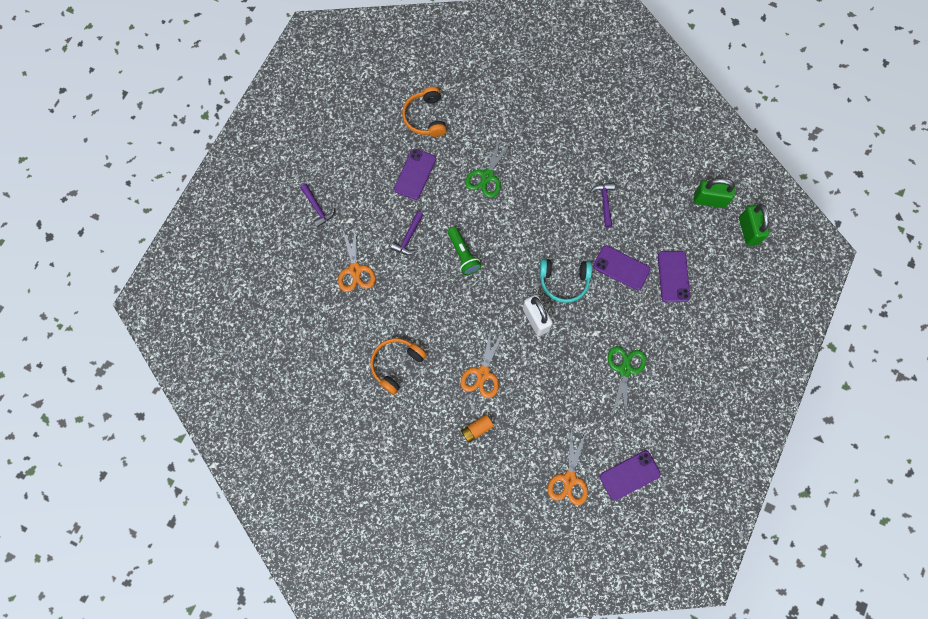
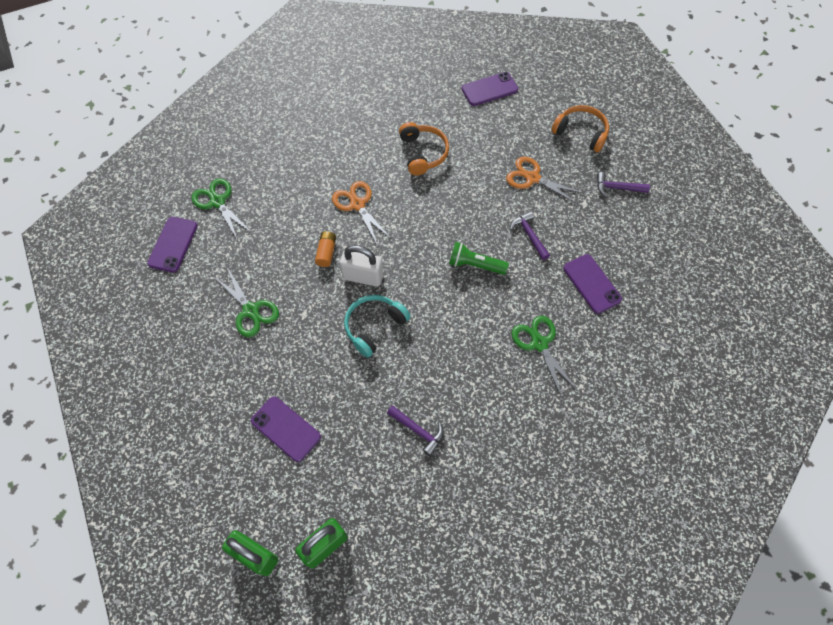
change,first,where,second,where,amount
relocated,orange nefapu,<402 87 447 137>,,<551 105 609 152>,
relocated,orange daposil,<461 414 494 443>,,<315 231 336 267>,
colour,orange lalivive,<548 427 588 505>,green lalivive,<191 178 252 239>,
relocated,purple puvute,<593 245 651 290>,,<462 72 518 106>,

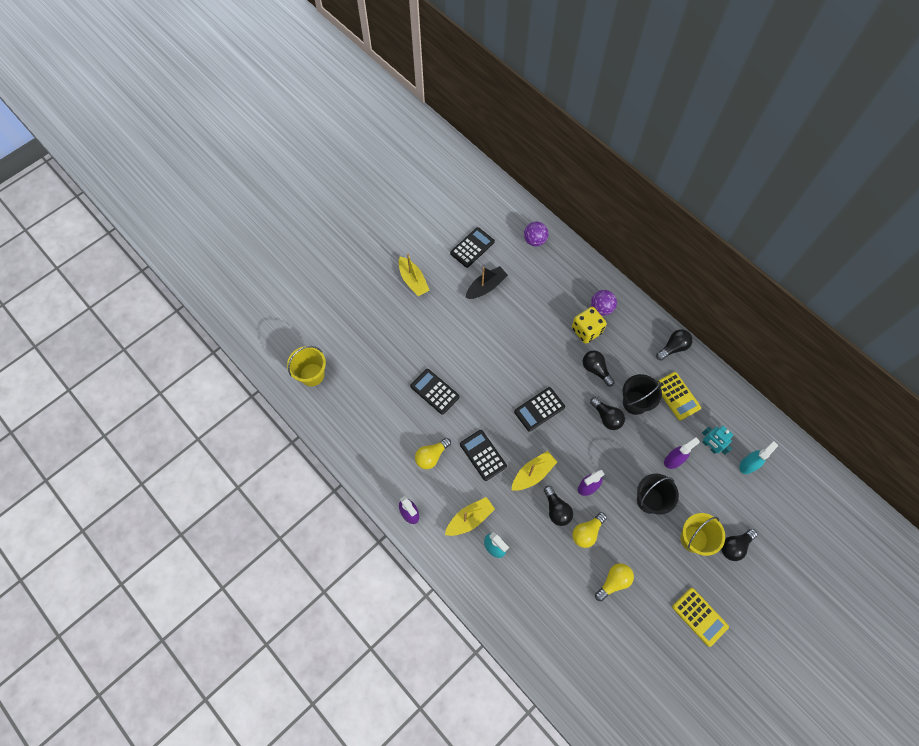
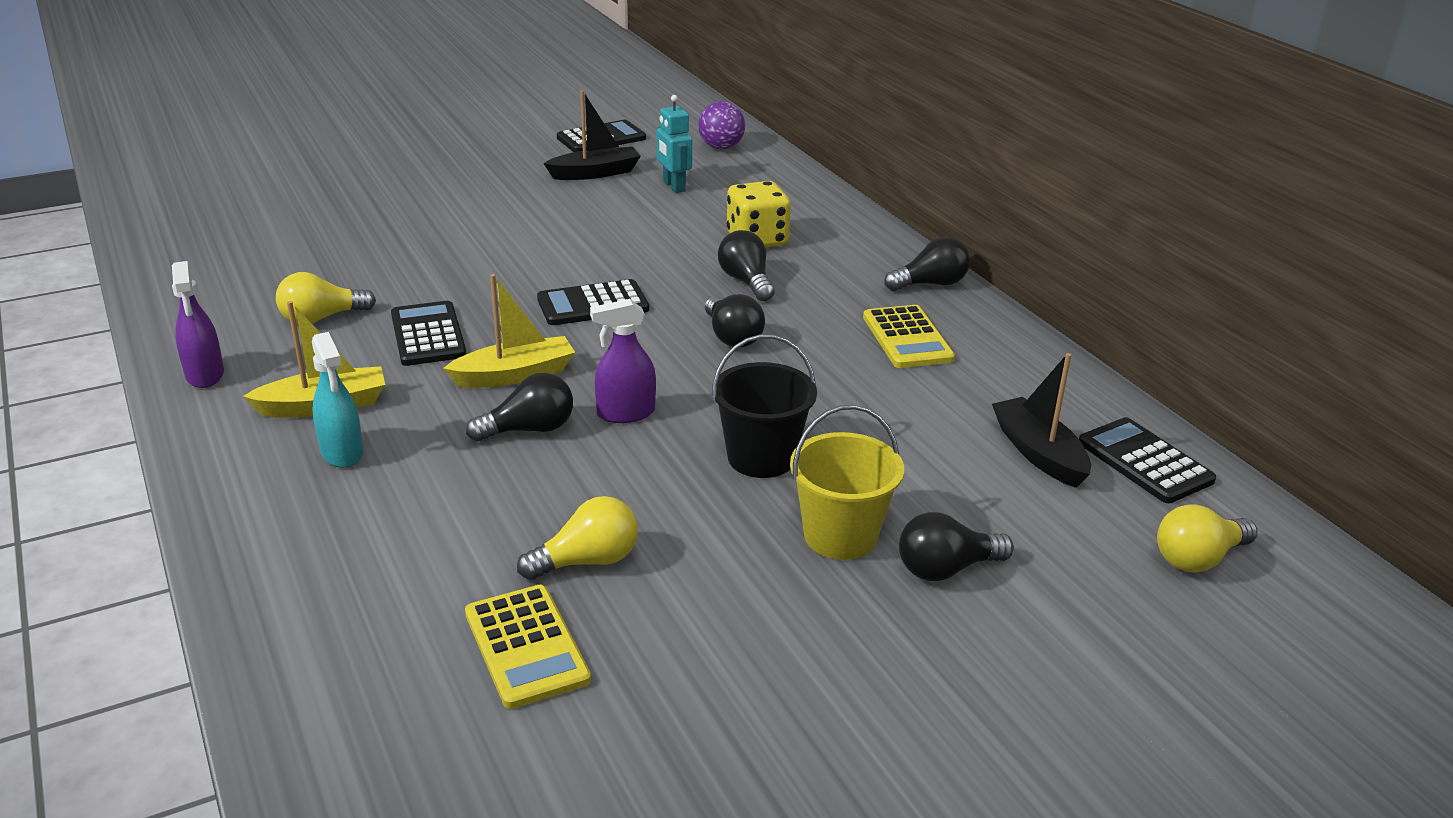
change,first,where,second,where,amount
missing,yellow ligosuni,<287 346 326 386>,,,
missing,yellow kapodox,<399 254 430 296>,,,
relocated,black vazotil,<410 369 460 415>,,<1079 417 1216 503>,
spun,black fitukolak,<544 486 573 526>,,<466 373 573 441>,105 degrees counterclockwise
relocated,yellow fitukolak,<572 512 607 548>,,<1157 504 1258 572>,
missing,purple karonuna,<591 290 617 315>,,,
missing,black ligosuni,<623 374 662 415>,,,
missing,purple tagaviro,<664 437 700 469>,,,
relocated,yellow vazotil,<672 588 729 647>,,<465 585 591 709>,
relocated,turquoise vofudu,<702 426 733 455>,,<657 95 692 193>,
exchanged,turquoise tagaviro,<739 441 778 474>,black kapodox,<992 353 1091 488>,

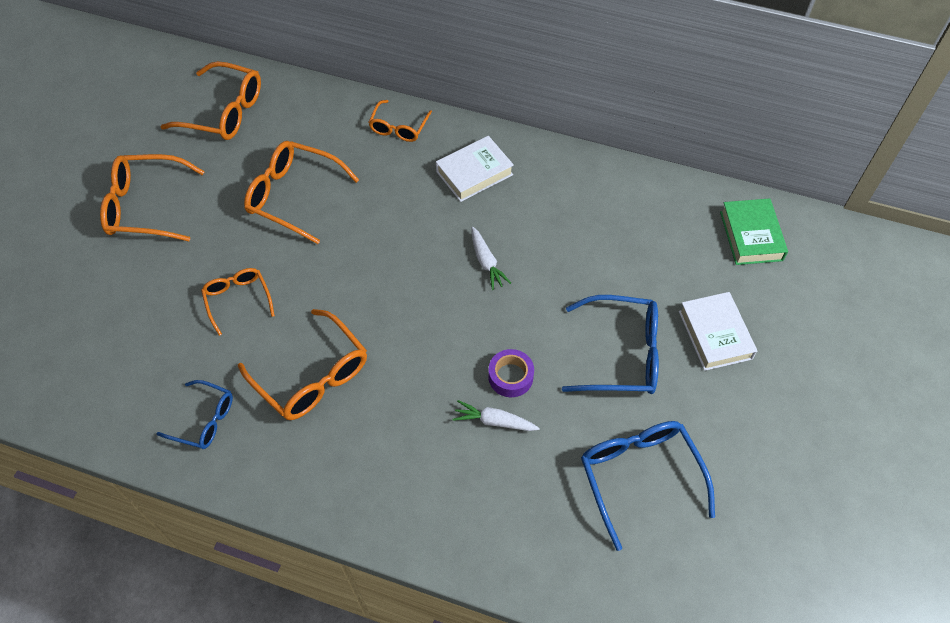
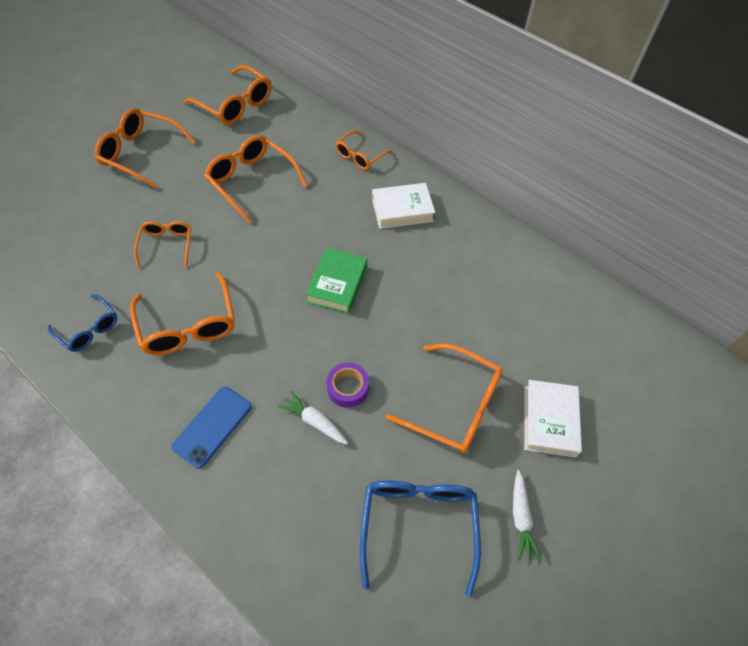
change,first,where,second,where,amount
relocated,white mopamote,<472 227 511 290>,,<513 470 542 561>,
colour,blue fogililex,<562 295 659 394>,orange fogililex,<386 344 502 453>,
relocated,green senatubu,<720 198 788 265>,,<305 248 367 314>,
appeared,,,blue puvute,<172 387 252 468>,

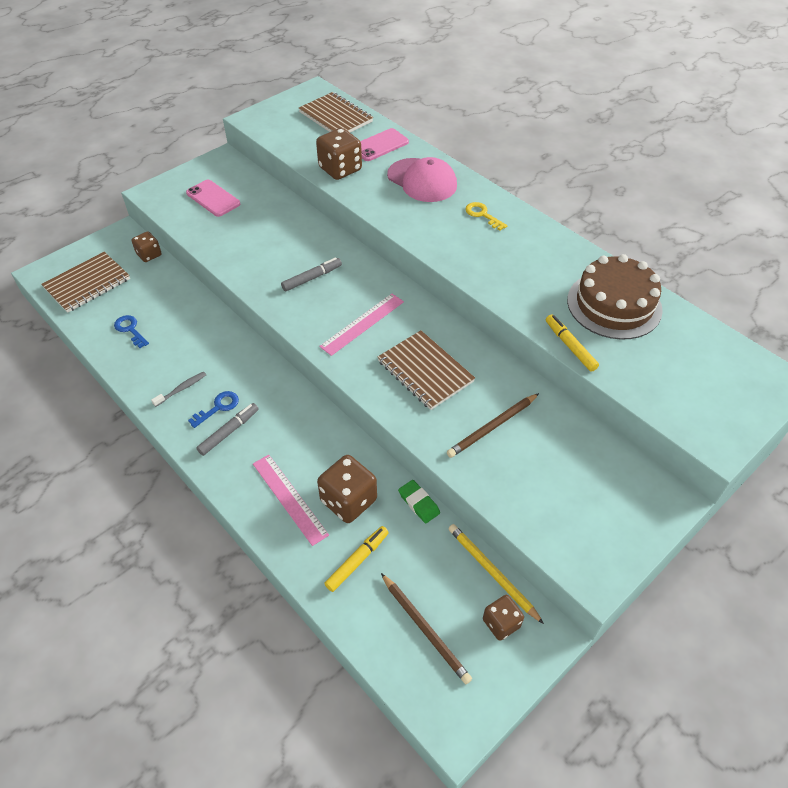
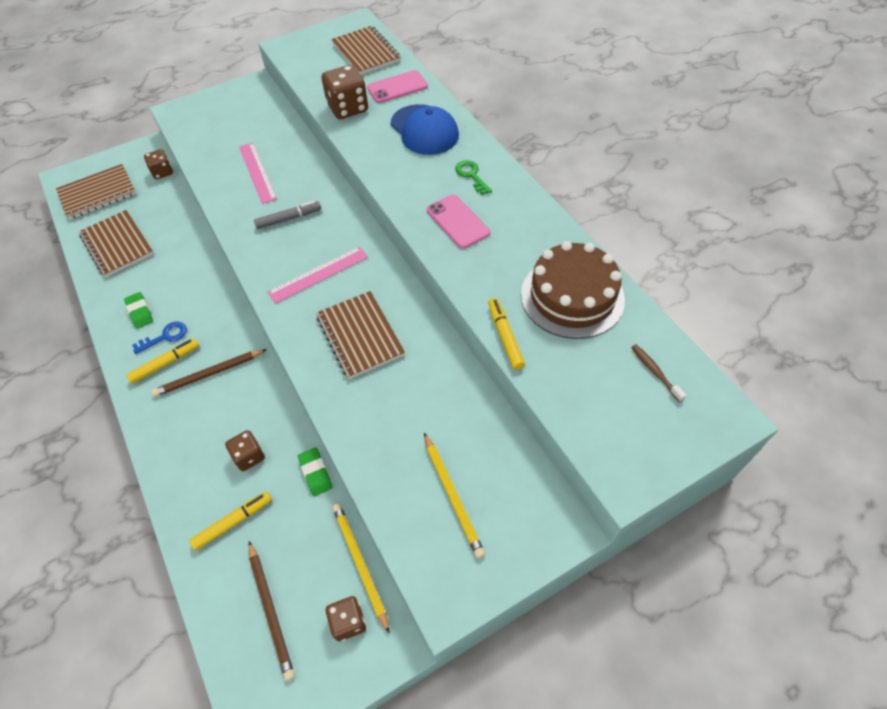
change,first,where,second,where,amount
exchanged,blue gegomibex,<114 315 149 348>,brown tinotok,<79 210 154 277>,
exchanged,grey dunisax,<151 372 206 407>,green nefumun,<124 292 153 329>,
relocated,pink puvute,<186 180 240 217>,,<427 195 490 249>,
colour,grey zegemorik,<196 403 259 456>,yellow zegemorik,<126 338 199 384>,
relocated,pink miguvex,<253 455 329 546>,,<239 142 277 204>,
size,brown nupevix,<317 455 377 523>,,<225 430 265 471>,x0.60
colour,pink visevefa,<387 157 457 202>,blue visevefa,<391 104 459 155>,
relocated,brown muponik,<447 393 539 458>,,<152 349 267 397>,
colour,yellow gegomibex,<465 202 507 230>,green gegomibex,<455 160 492 195>,
appeared,,,yellow muponik,<424 433 485 558>,
appeared,,,brown dunisax,<631 344 686 402>,

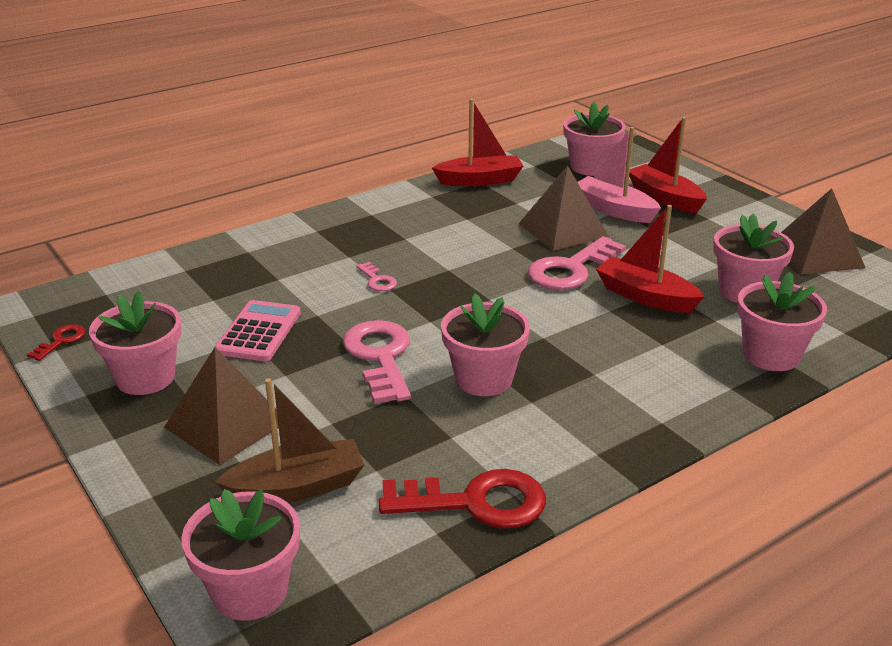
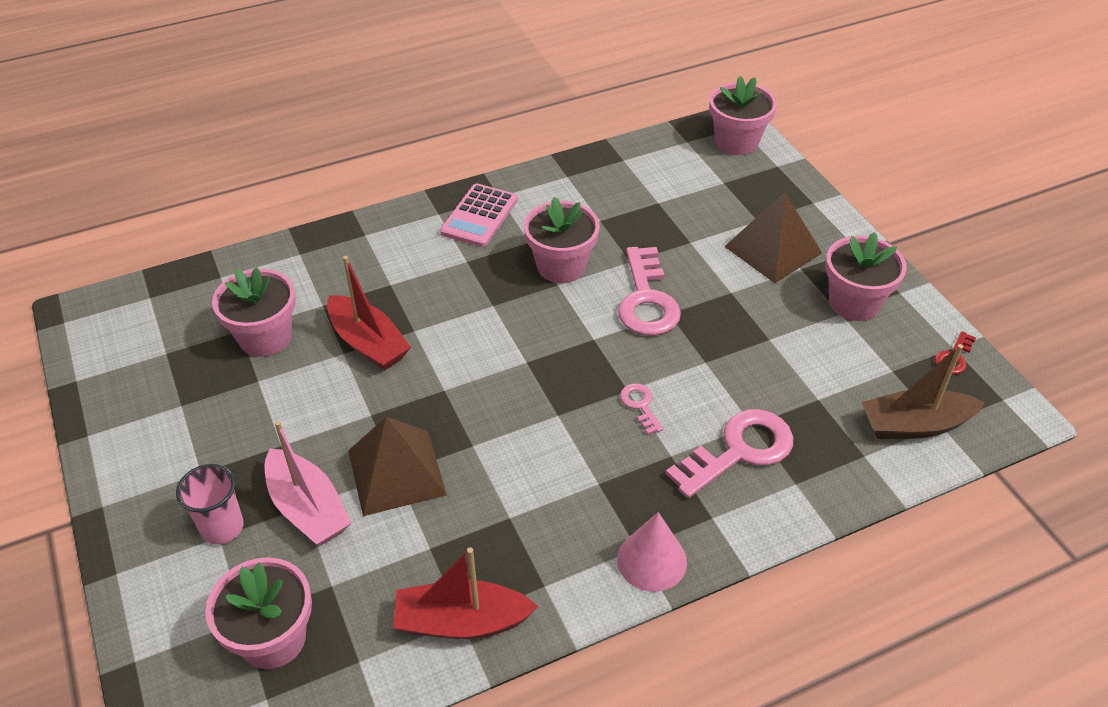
change,first,where,second,where,amount
relocated,pink vazotil,<215 300 301 361>,,<440 183 517 247>,
relocated,brown kapodox,<215 378 364 502>,,<861 344 985 439>,
missing,red gegomibex,<379 469 546 529>,,,
relocated,pink gegomibex,<528 236 626 290>,,<666 409 793 498>,
exchanged,red kapodox,<629 117 707 213>,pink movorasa,<176 464 244 545>,
missing,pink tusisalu,<737 272 827 371>,,,
missing,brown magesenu,<781 188 865 274>,,,
appeared,,,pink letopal,<617 512 687 592>,

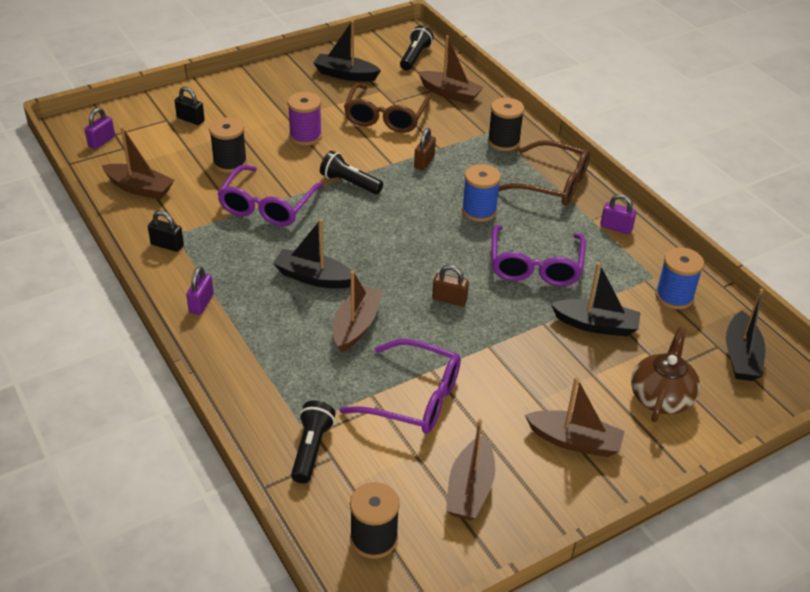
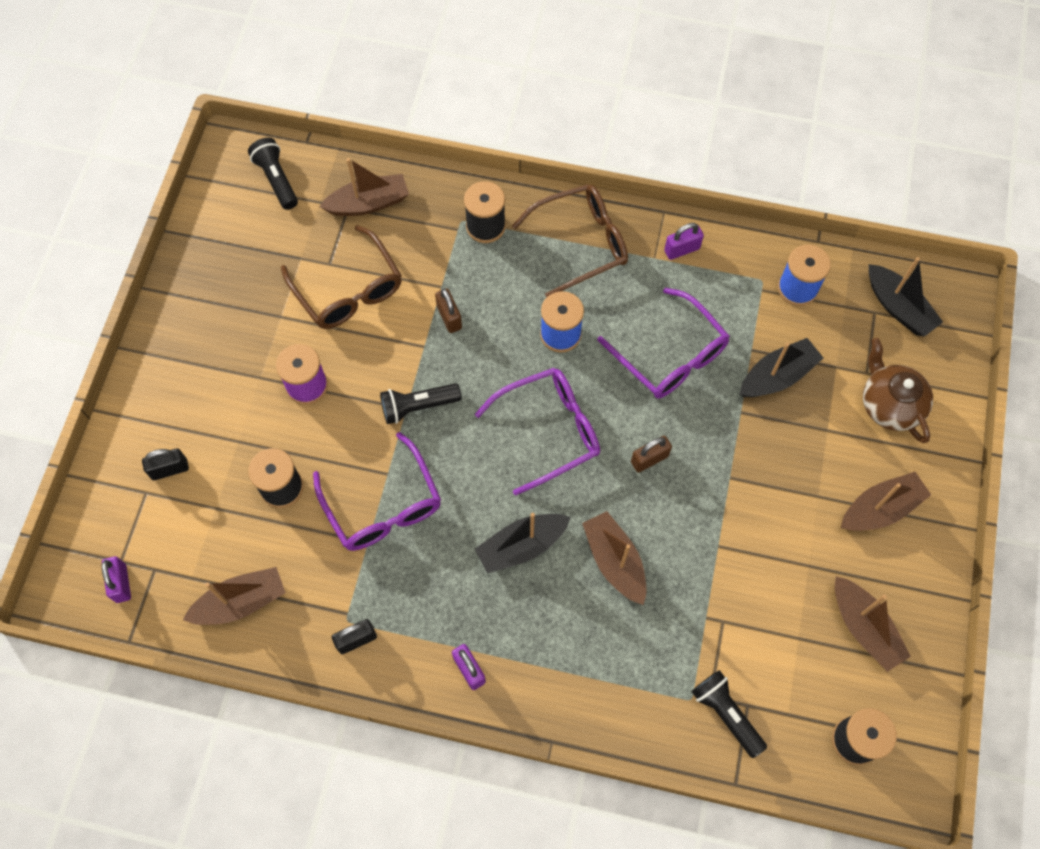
change,first,where,second,where,amount
missing,black kapodox,<313 20 381 82>,,,
relocated,purple fogililex,<339 339 461 434>,,<474 368 600 496>,

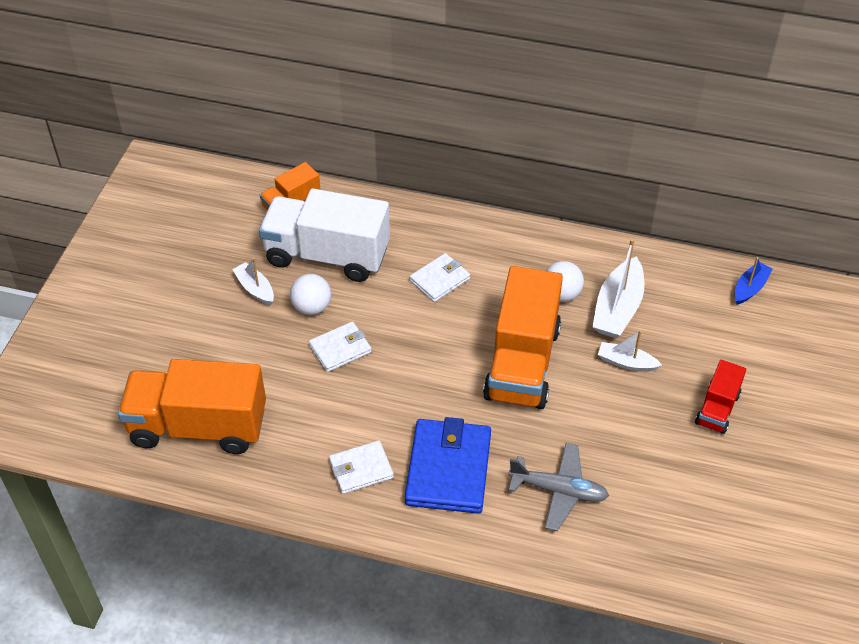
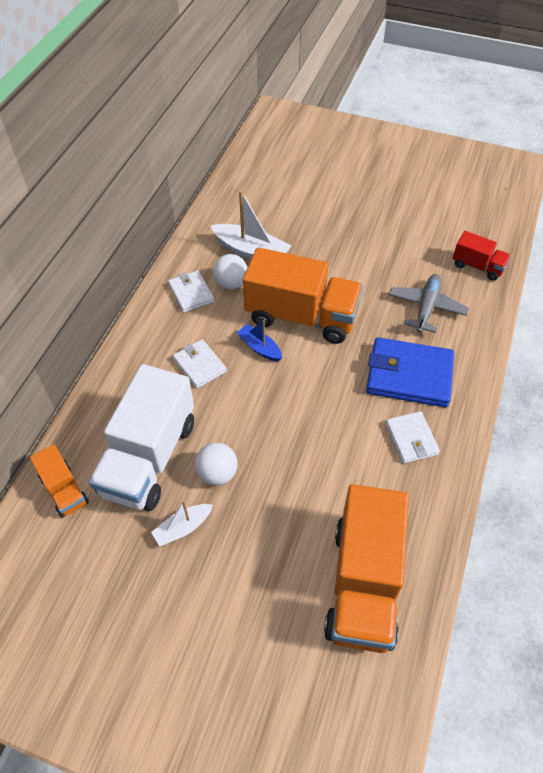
change,first,where,second,where,amount
relocated,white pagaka,<309 322 372 372>,,<168 271 214 312>,
missing,white kapodox,<598 330 662 372>,,,
relocated,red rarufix,<695 360 746 434>,,<452 231 511 281>,
relocated,blue kapodox,<734 257 773 305>,,<237 320 282 361>,

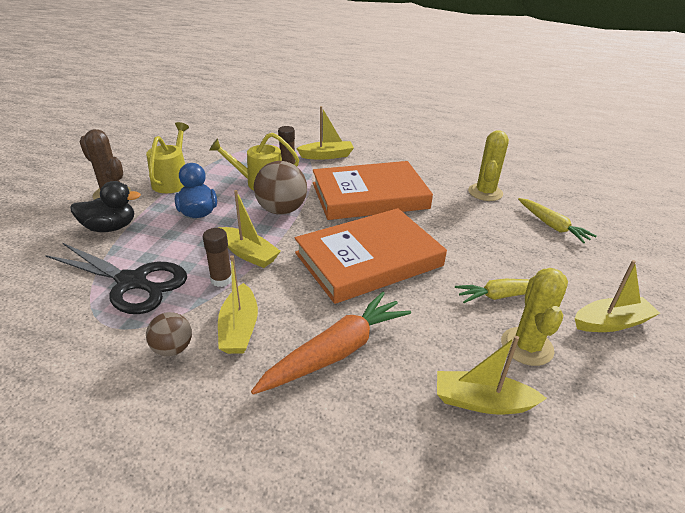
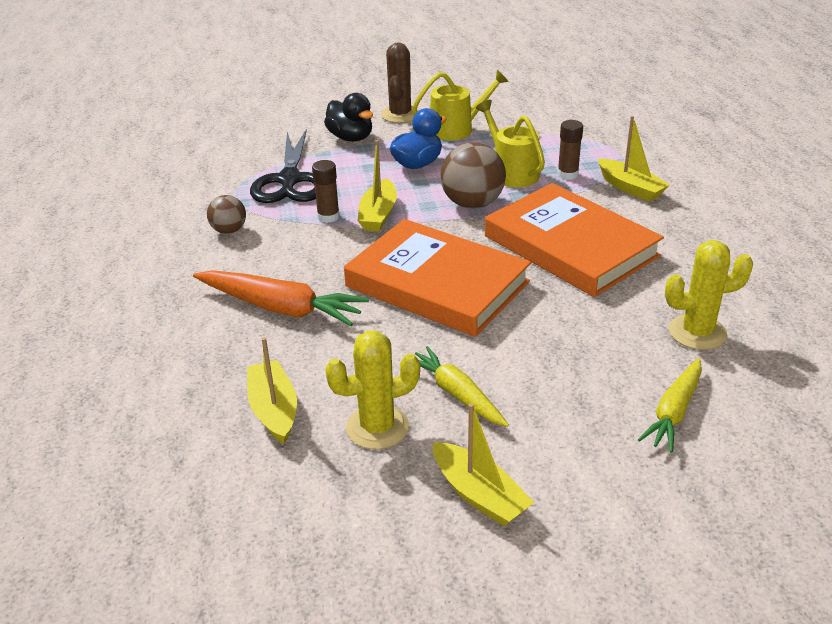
change,first,where,second,where,amount
missing,yellow kapodox,<218 255 258 354>,,,

